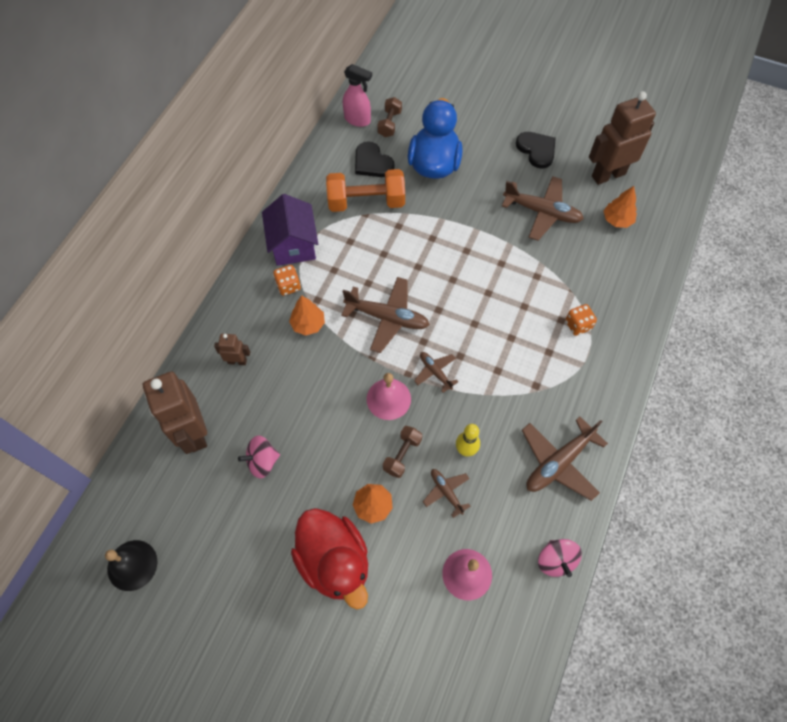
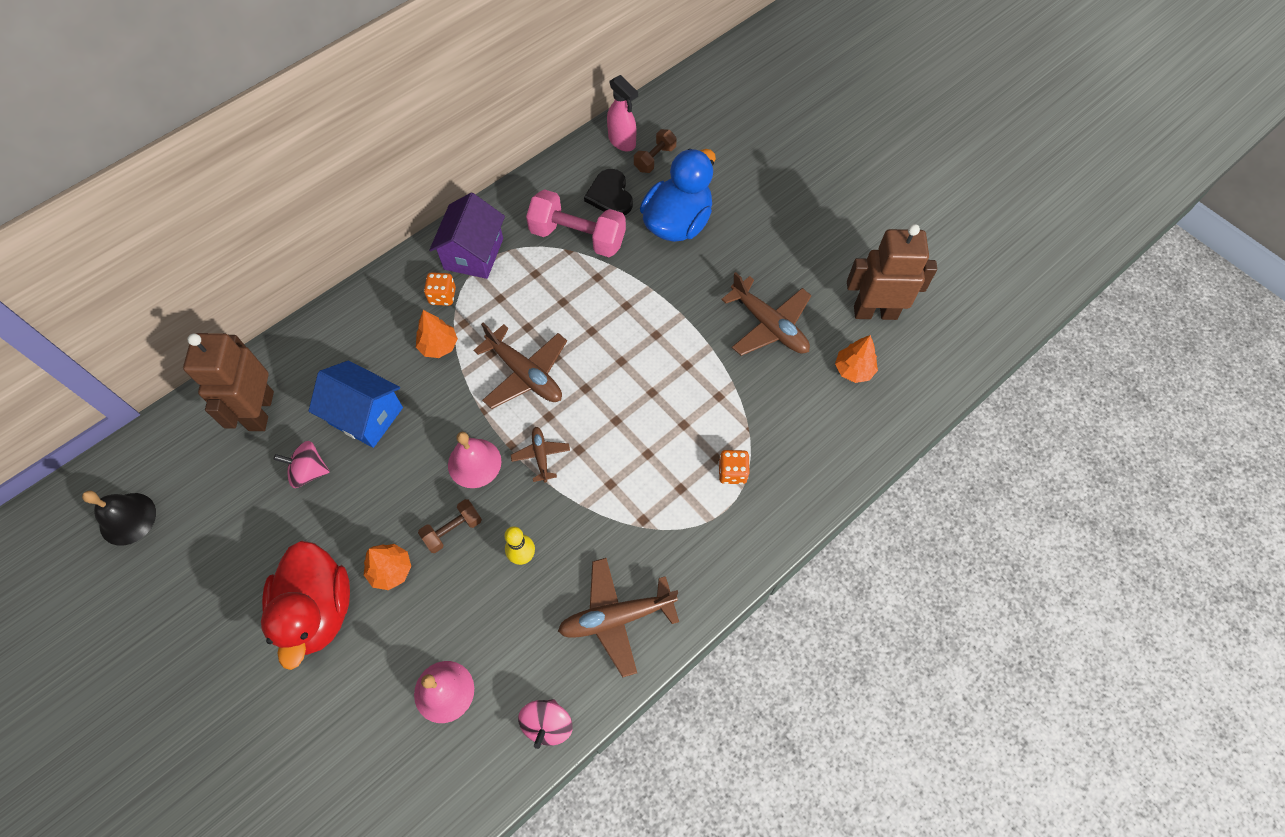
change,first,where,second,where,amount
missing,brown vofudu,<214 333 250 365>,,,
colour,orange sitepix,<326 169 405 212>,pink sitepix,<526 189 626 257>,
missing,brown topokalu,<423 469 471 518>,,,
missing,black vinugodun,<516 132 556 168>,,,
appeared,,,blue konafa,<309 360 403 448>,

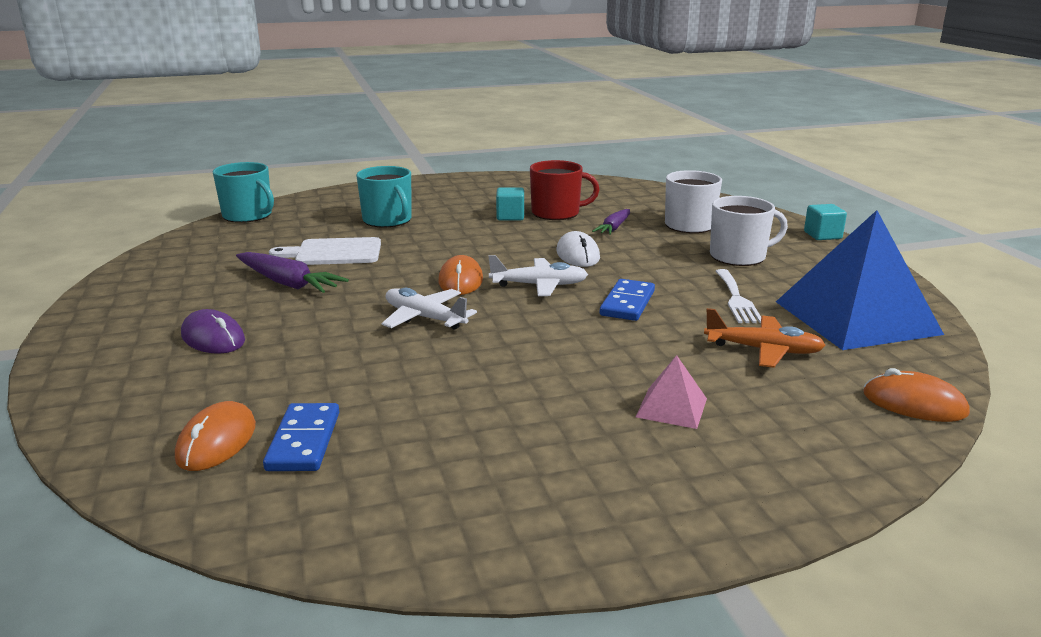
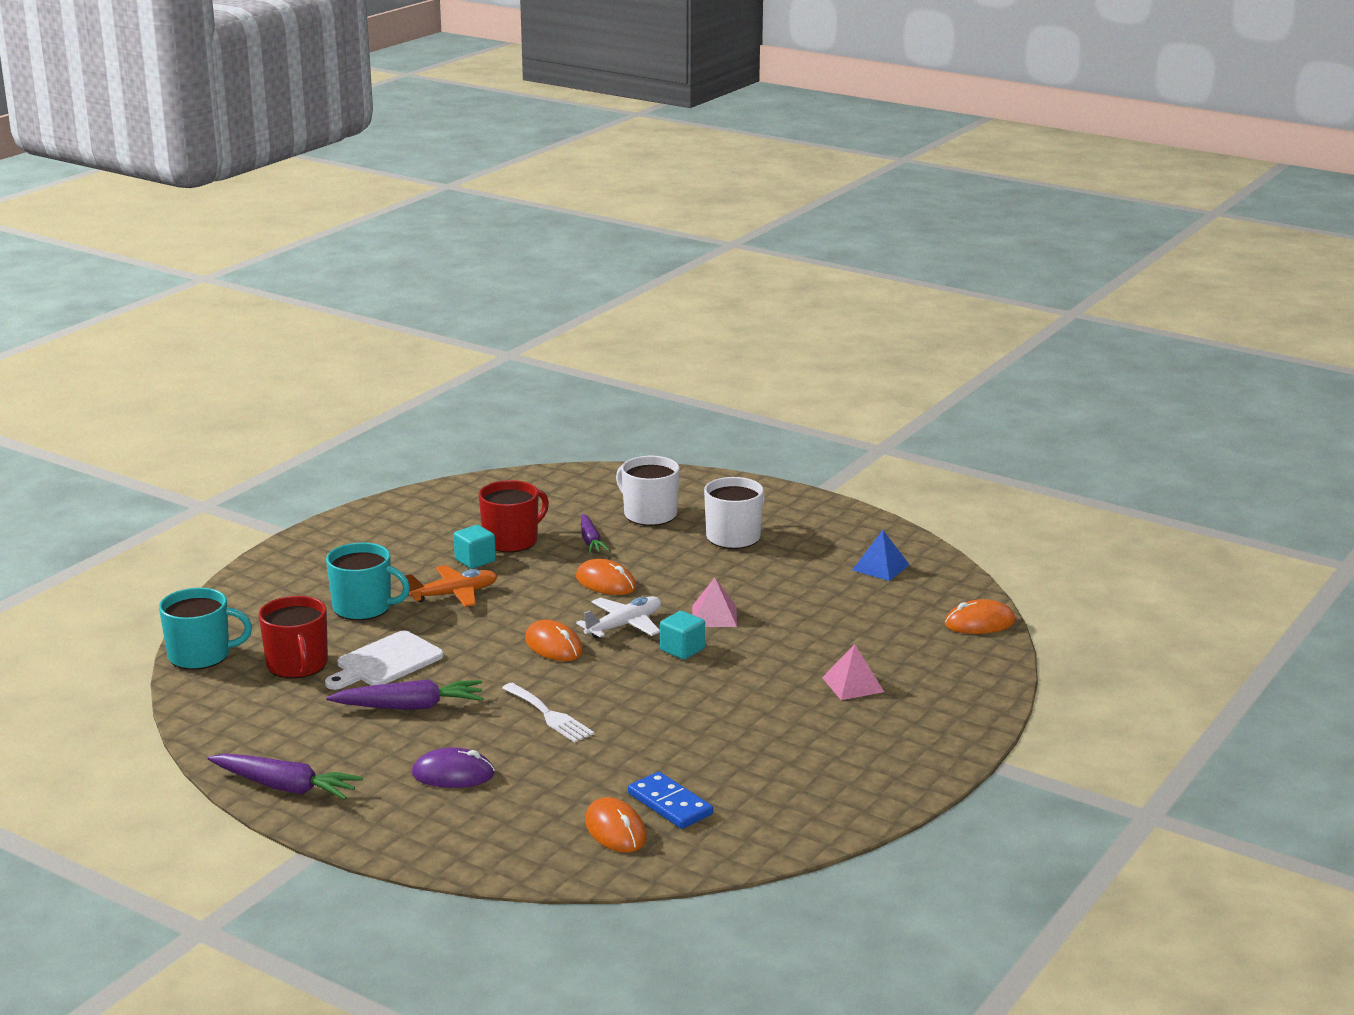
change,first,where,second,where,amount
missing,white topokalu,<381 288 477 330>,,,
colour,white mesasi,<556 231 600 267>,orange mesasi,<576 559 636 595>,
exchanged,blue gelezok,<600 279 655 321>,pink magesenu,<692 577 737 627>,
relocated,orange topokalu,<704 308 826 368>,,<405 565 497 607>,
relocated,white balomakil,<715 269 761 323>,,<502 683 594 743>,
size,blue magesenu,<776 210 944 350>,,<852 530 910 581>,x0.43
relocated,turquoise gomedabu,<804 204 847 240>,,<660 611 705 660>,
appeared,,,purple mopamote,<208 753 363 800>,
appeared,,,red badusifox,<258 596 328 679>,

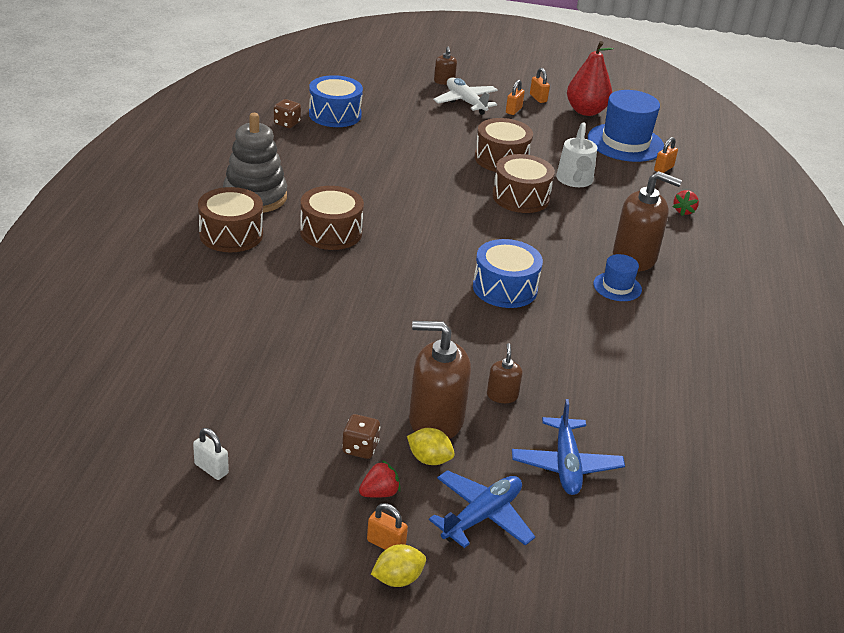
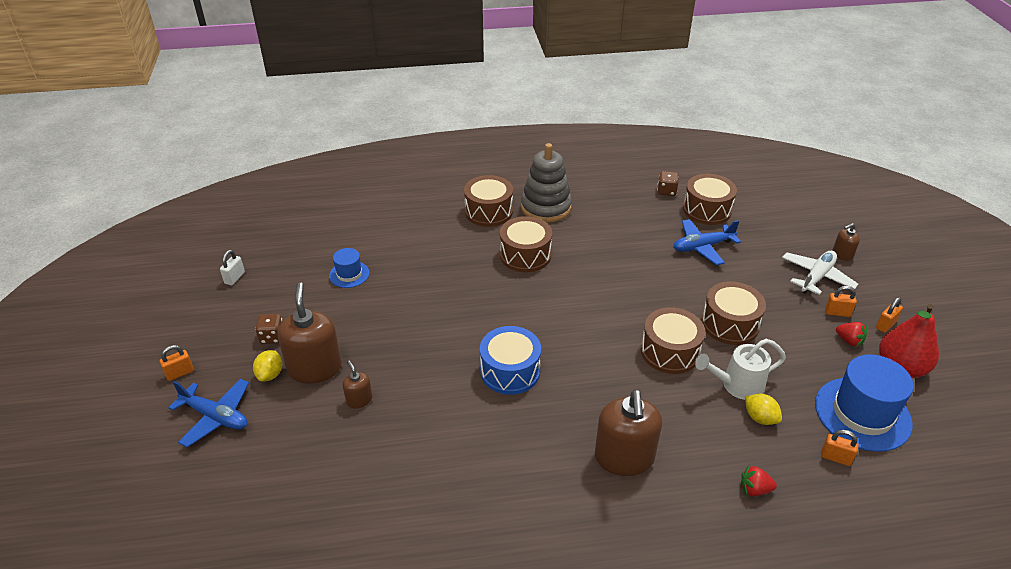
change,first,where,second,where,amount
colour,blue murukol,<309 75 363 127>,brown murukol,<683 174 737 225>,
relocated,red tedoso,<359 460 401 498>,,<836 322 867 347>,
spun,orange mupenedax,<367 503 408 550>,,<160 345 194 381>,45 degrees clockwise
relocated,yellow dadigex,<371 544 426 587>,,<745 394 782 425>,
spun,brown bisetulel,<487 343 523 403>,,<343 360 372 408>,105 degrees counterclockwise
relocated,blue topokalu,<512 399 625 495>,,<673 219 741 265>,
relocated,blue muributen,<593 254 642 301>,,<329 248 370 288>,

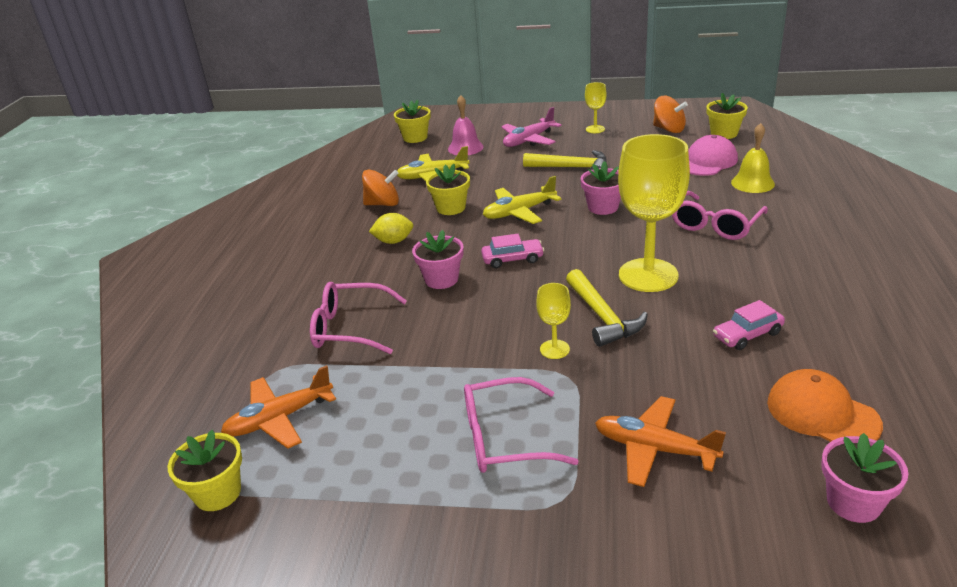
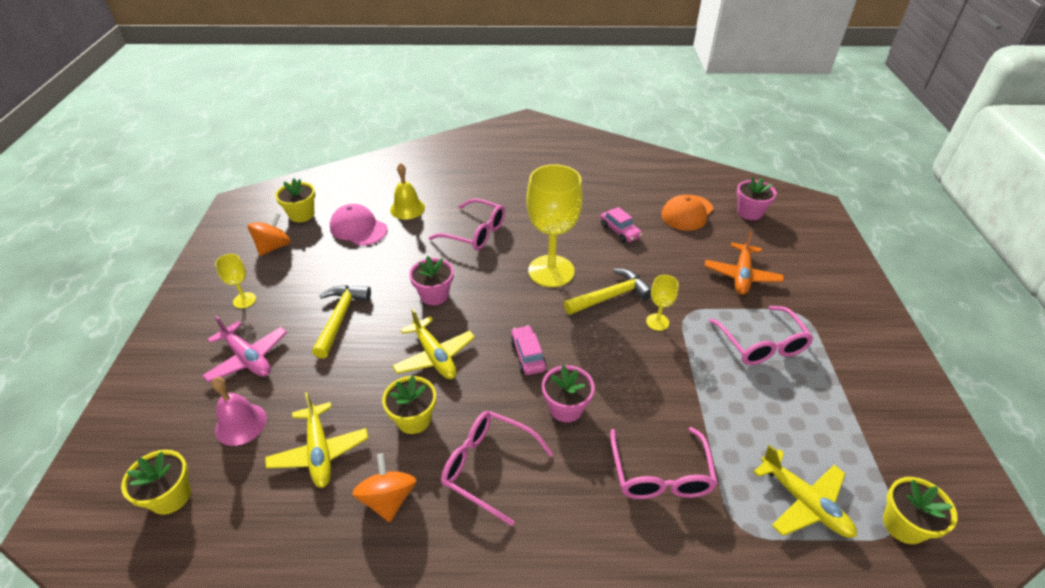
change,first,where,second,where,amount
colour,orange topokalu,<221 365 336 449>,yellow topokalu,<754 445 857 538>,
exchanged,yellow dadigex,<369 213 413 244>,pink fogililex,<441 411 553 526>,

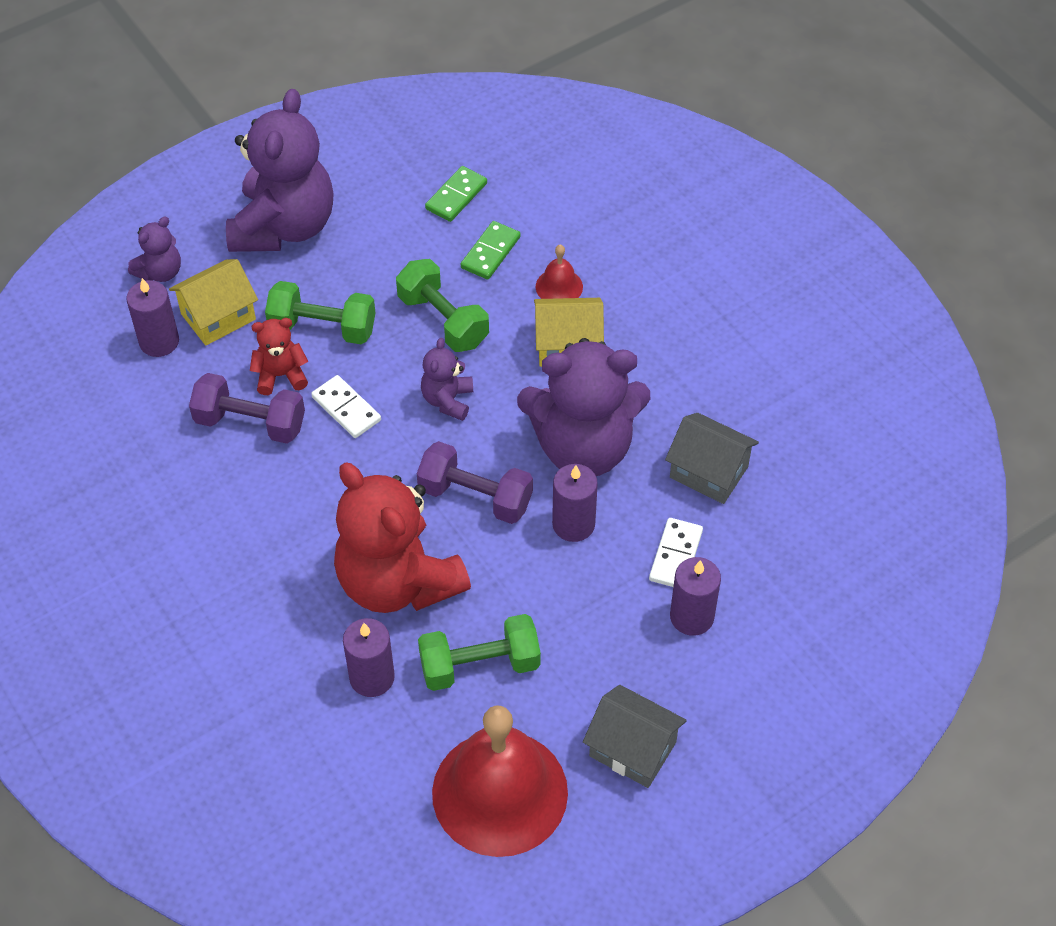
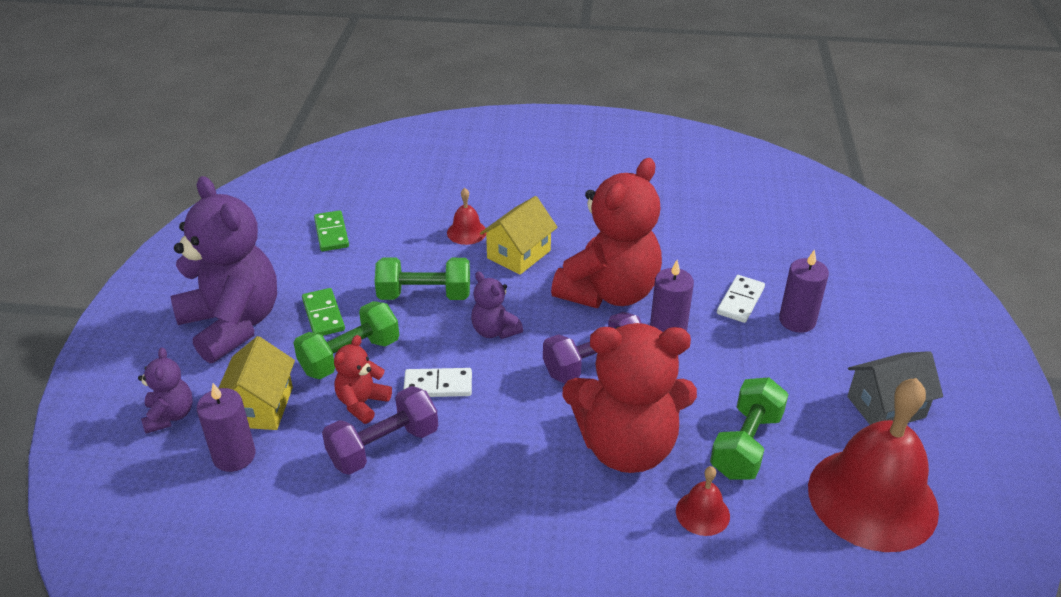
change,first,where,second,where,amount
exchanged,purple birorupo,<343 618 395 697>,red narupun,<676 466 730 536>,
relocated,green gelezok,<461 221 521 280>,,<302 288 345 336>,
colour,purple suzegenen,<517 338 650 476>,red suzegenen,<551 158 662 308>,
spun,white gelezok,<649 518 703 587>,,<717 275 765 323>,60 degrees clockwise
missing,grey konafa,<665 413 759 504>,,,

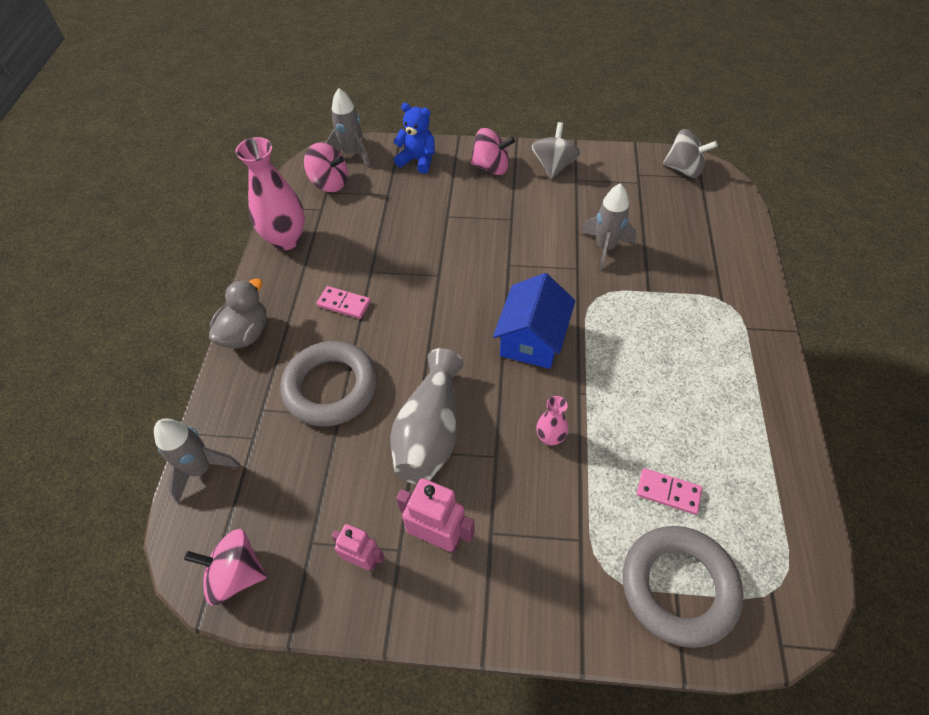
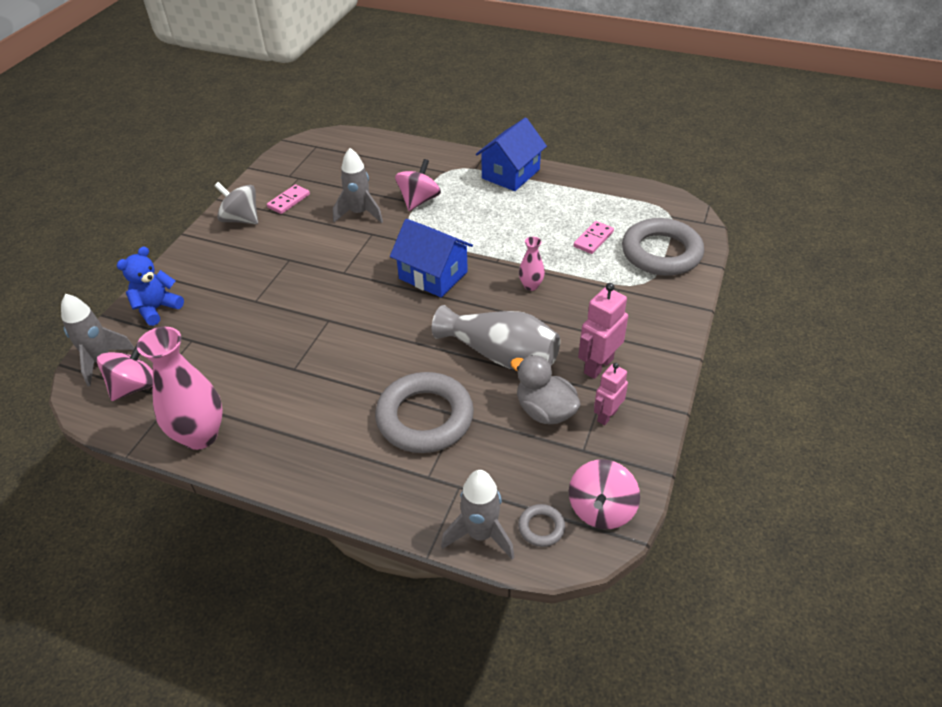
change,first,where,second,where,amount
relocated,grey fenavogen,<209 278 267 348>,,<511 355 581 424>,
relocated,pink gelezok,<316 286 371 319>,,<267 184 310 214>,
relocated,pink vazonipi,<470 128 515 175>,,<395 159 441 211>,
missing,grey vazonipi,<663 129 718 178>,,,
appeared,,,blue konafa,<476 118 547 191>,
appeared,,,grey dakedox,<518 504 565 547>,

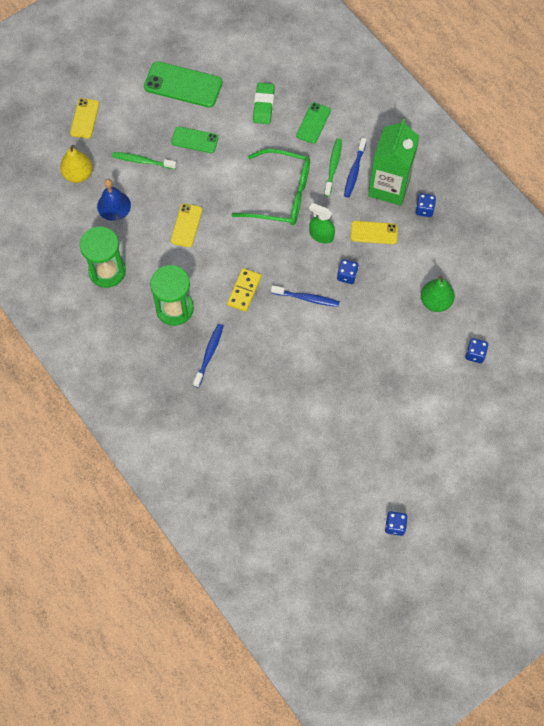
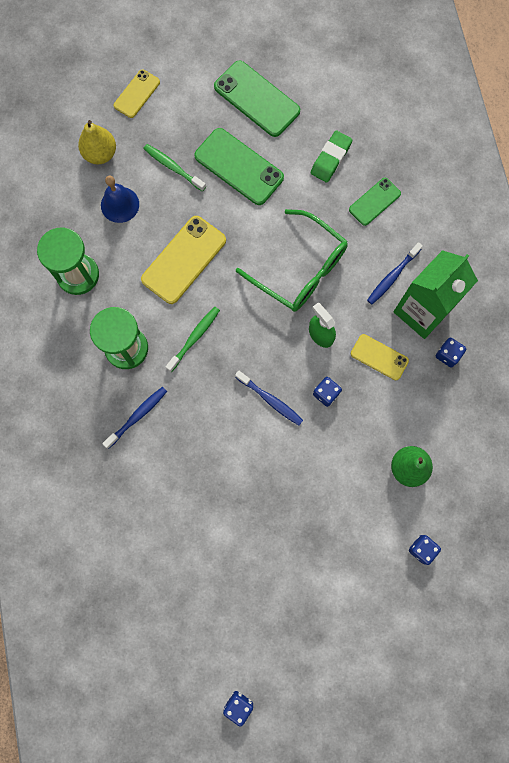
change,first,where,second,where,amount
size,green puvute,<171 126 219 153>,,<194 128 284 205>,x1.69
size,yellow puvute,<171 203 202 247>,,<141 216 226 304>,x1.69
missing,yellow gelezok,<227 268 262 312>,,,
relocated,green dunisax,<324 139 342 197>,,<166 307 220 372>,

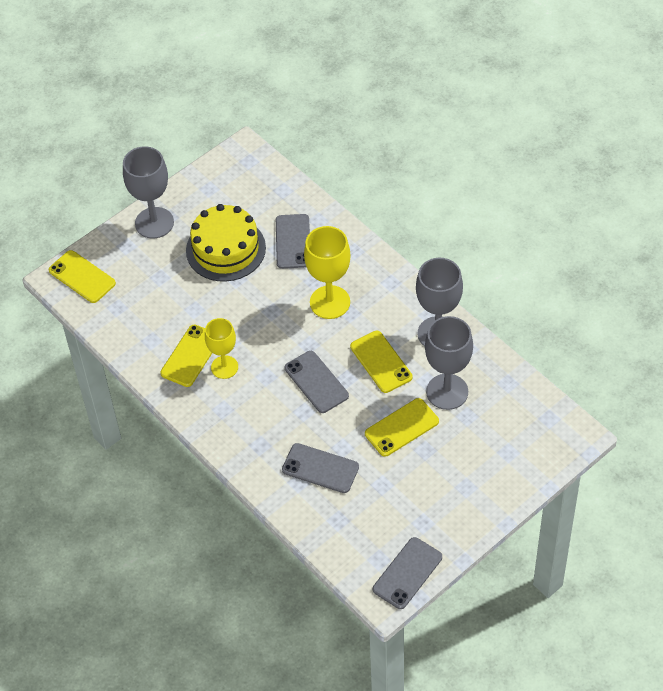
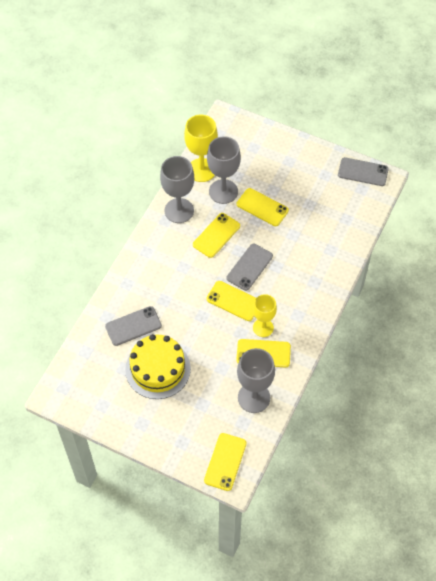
change,first,where,second,where,amount
relocated,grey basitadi,<123 146 174 239>,,<237 348 275 413>,
missing,grey puvute,<282 443 359 493>,,,
relocated,yellow basitadi,<304 226 351 319>,,<184 115 218 182>,
appeared,,,yellow puvute,<206 281 256 321>,

